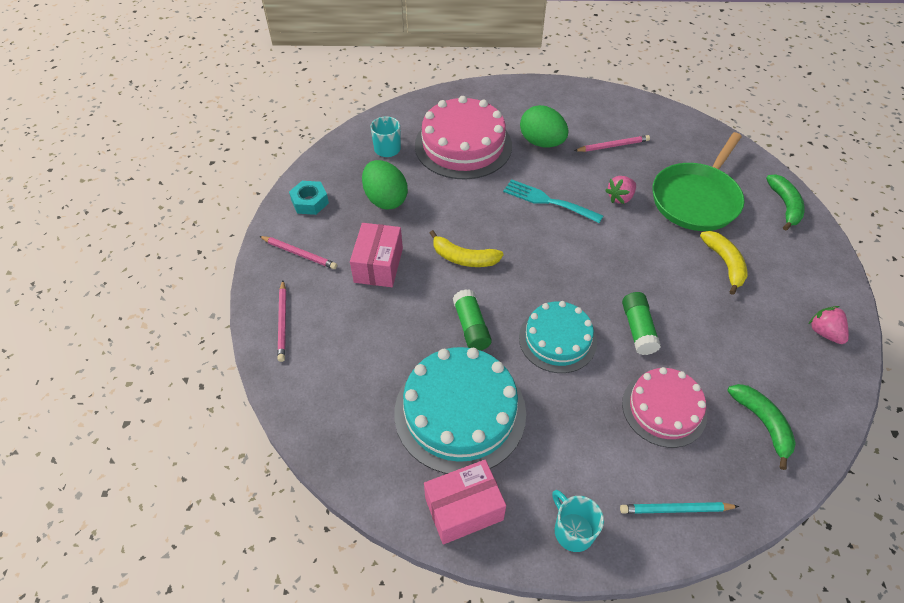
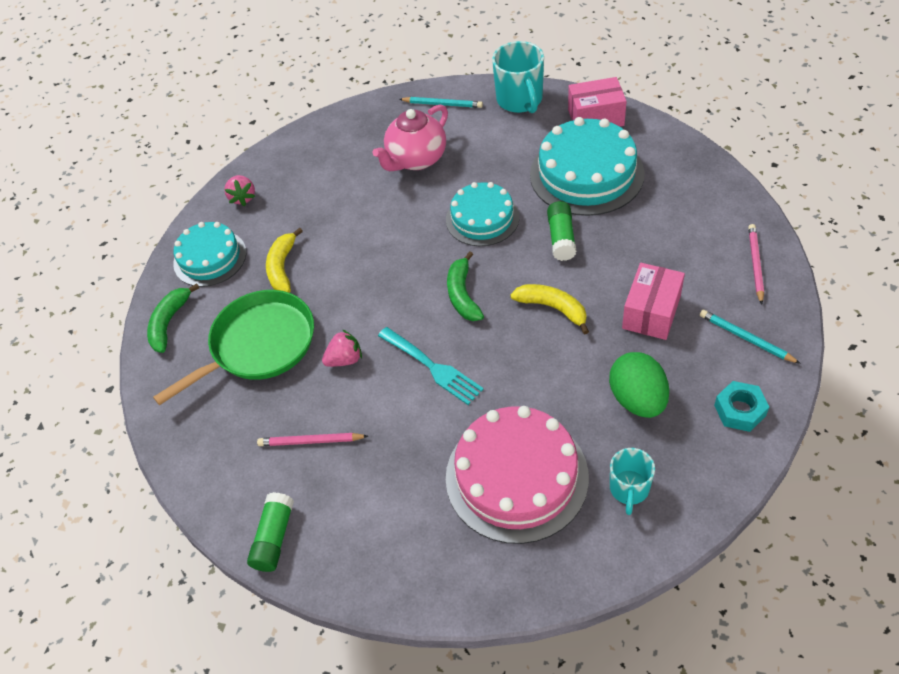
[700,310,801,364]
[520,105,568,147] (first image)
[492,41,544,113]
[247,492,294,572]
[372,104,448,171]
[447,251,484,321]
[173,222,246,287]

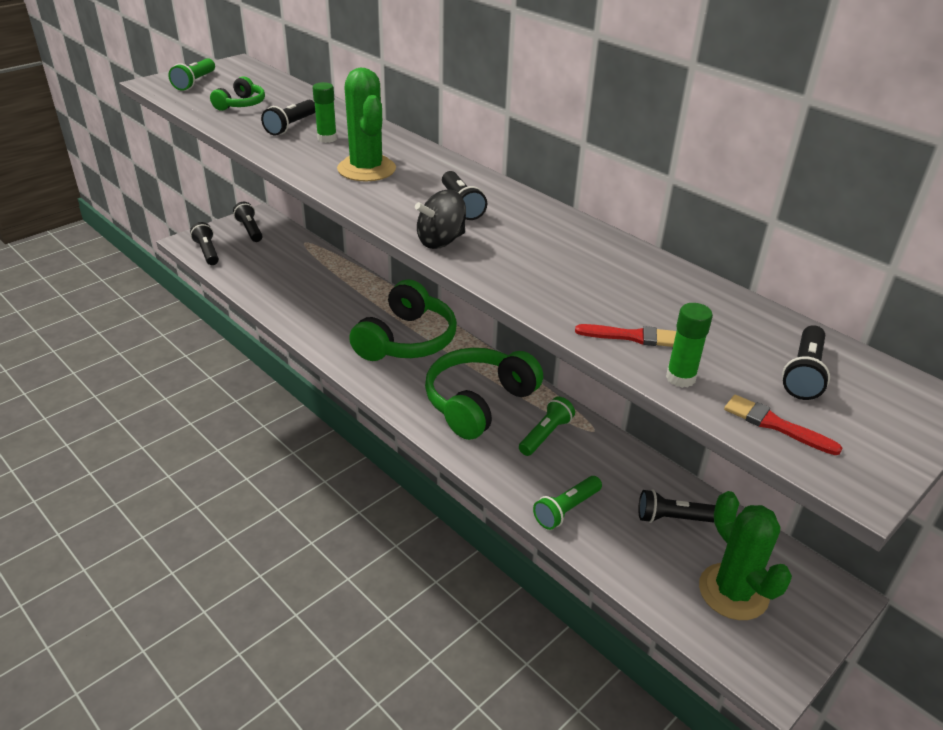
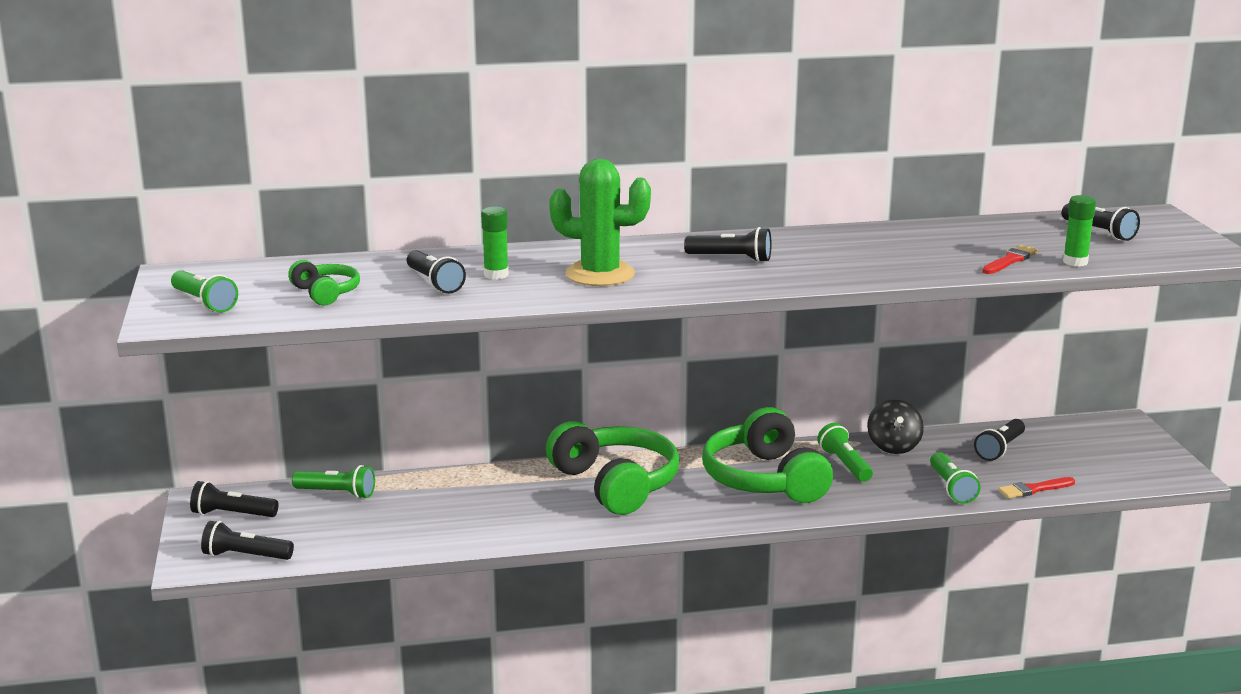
[867,399,924,454]
[699,491,792,620] (first image)
[998,477,1075,499]
[292,465,375,499]

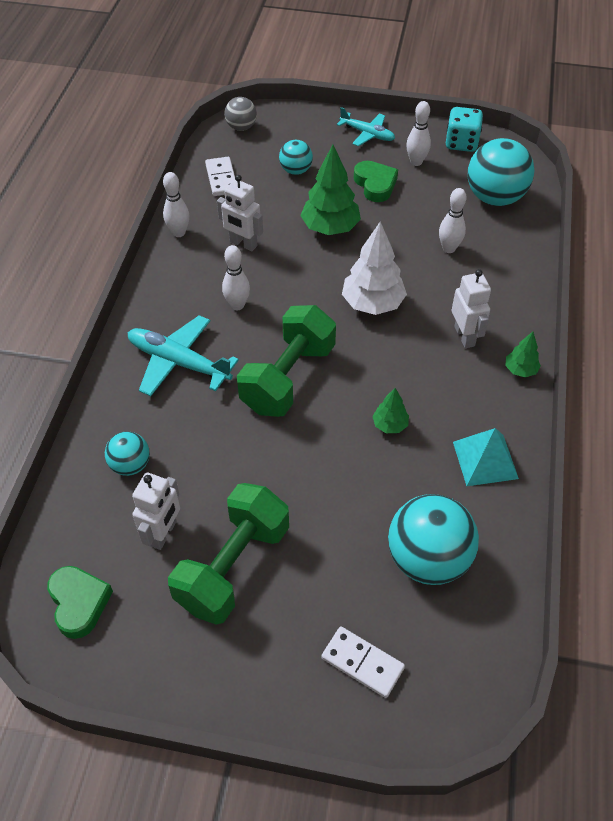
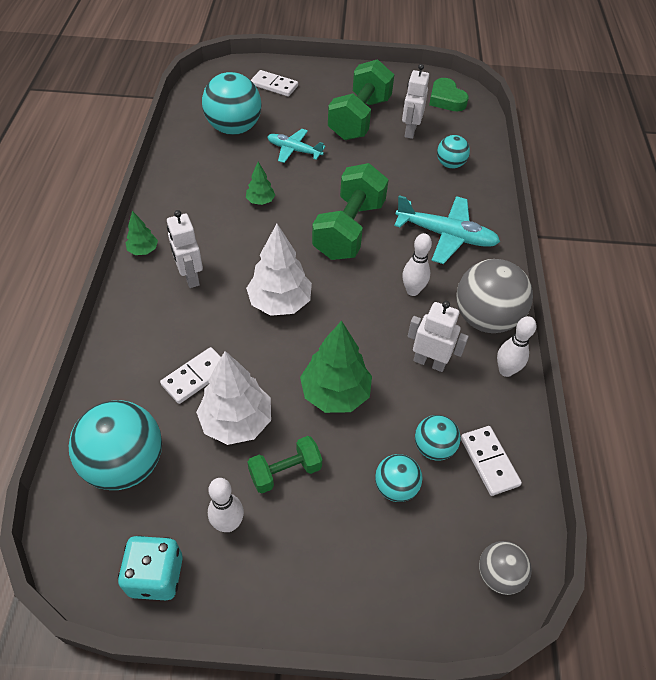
[267,129,326,163]
[247,436,322,493]
[160,347,221,404]
[453,428,519,486] (first image)
[196,351,271,445]
[415,415,461,461]
[456,259,533,333]

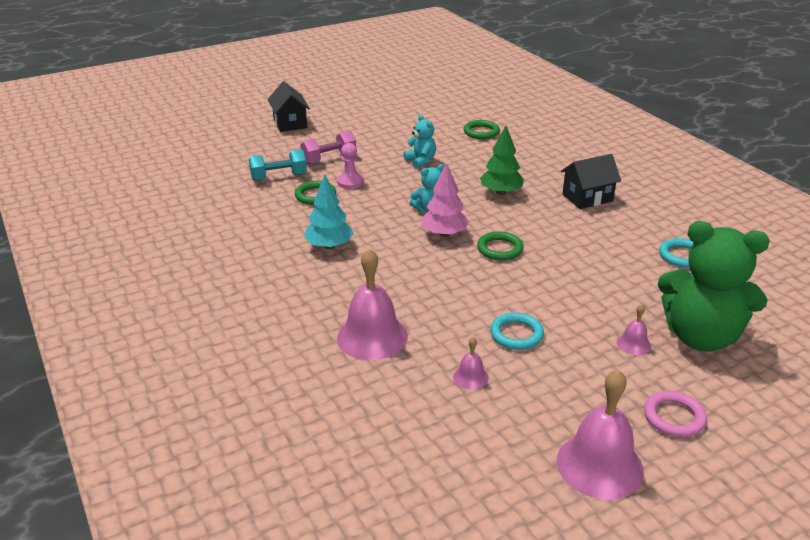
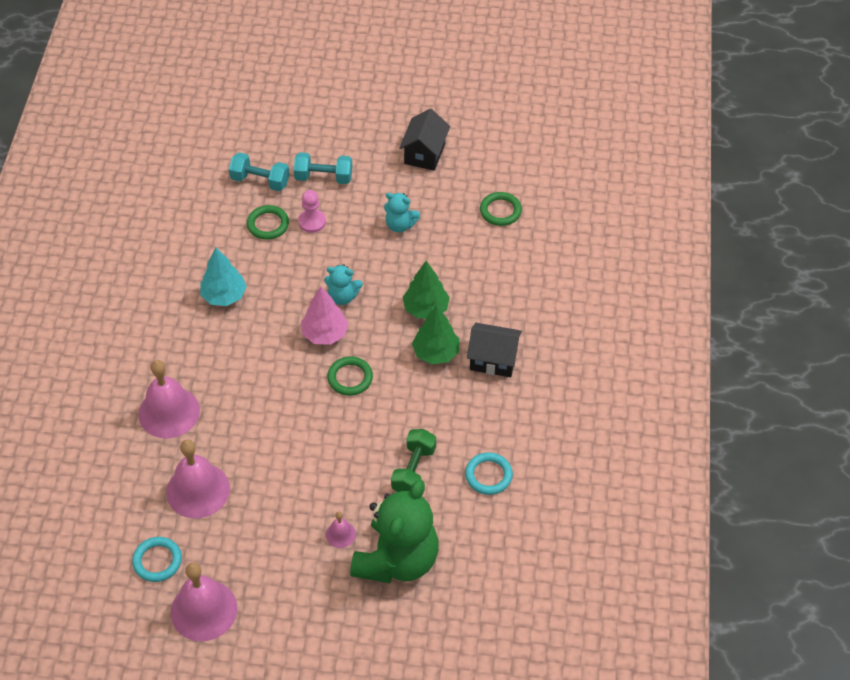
[399,109,450,171]
[294,152,352,184]
[384,193,420,233]
[166,440,230,519]
[132,537,182,582]
[644,391,707,437] (first image)
[350,480,439,583]
[391,429,436,492]
[412,306,460,364]

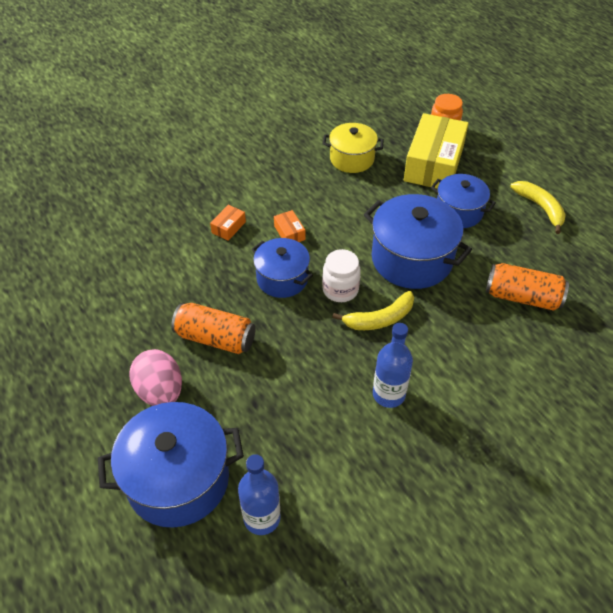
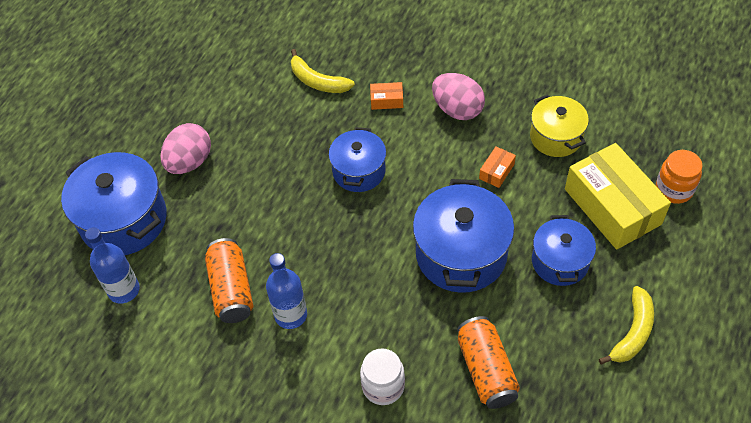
[205,238,253,323]
[479,147,516,188]
[360,348,405,405]
[291,49,355,93]
[565,143,671,250]
[432,73,485,120]

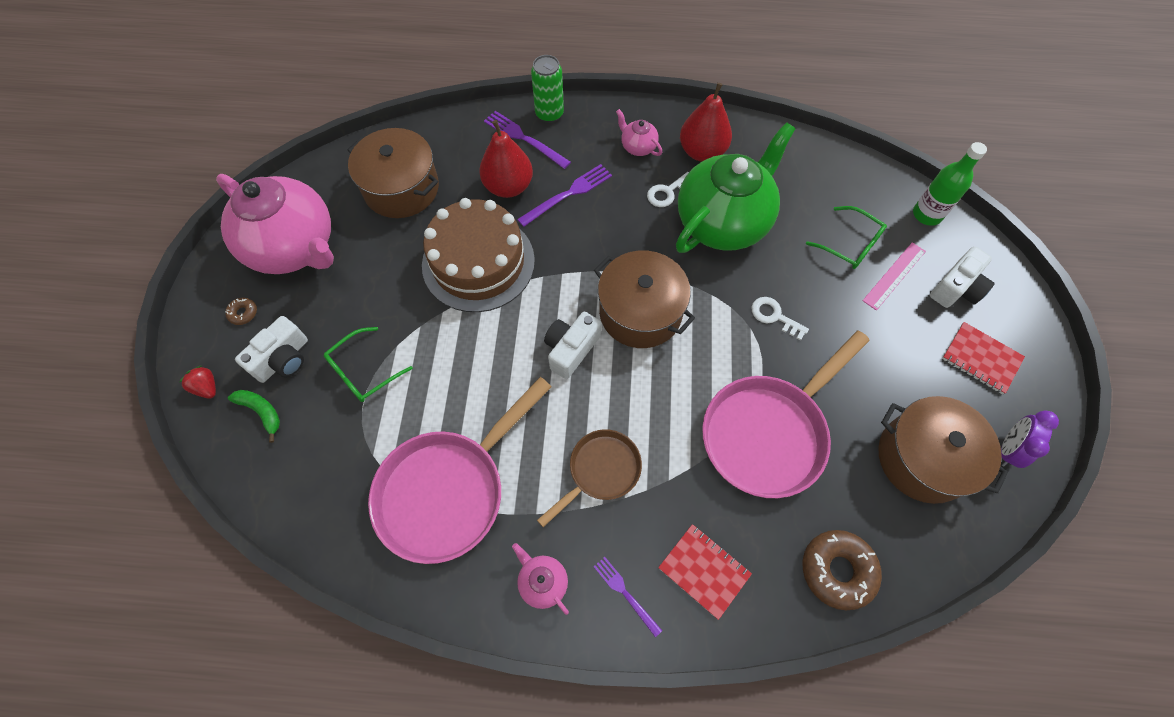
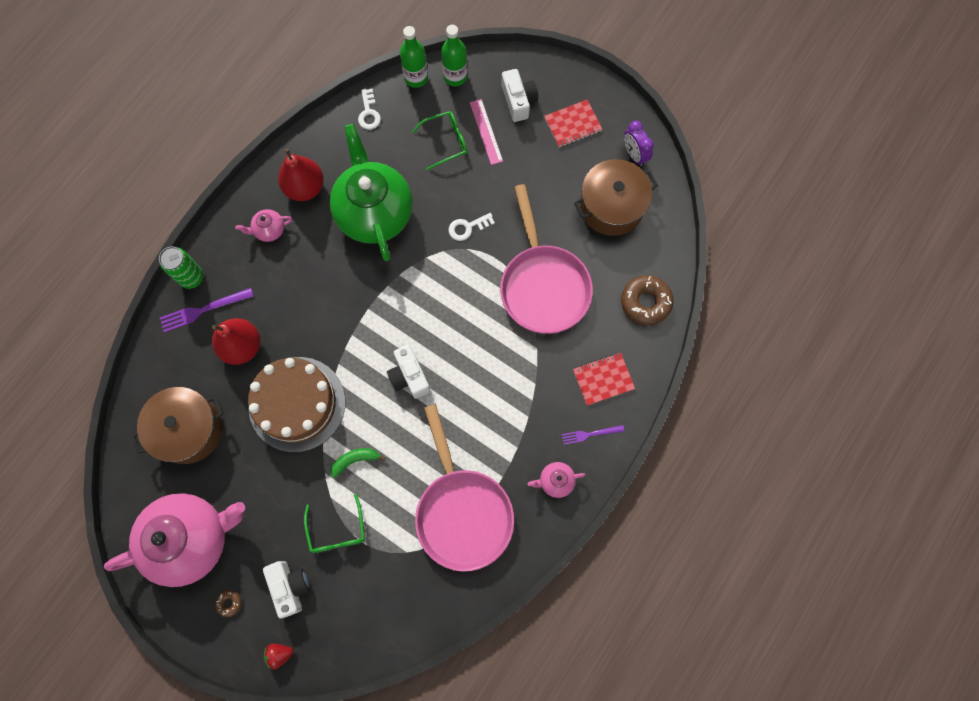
[331,448,386,478]
[517,164,612,227] (first image)
[537,429,642,527] (first image)
[594,250,695,348] (first image)
[358,89,381,130]
[400,26,428,88]

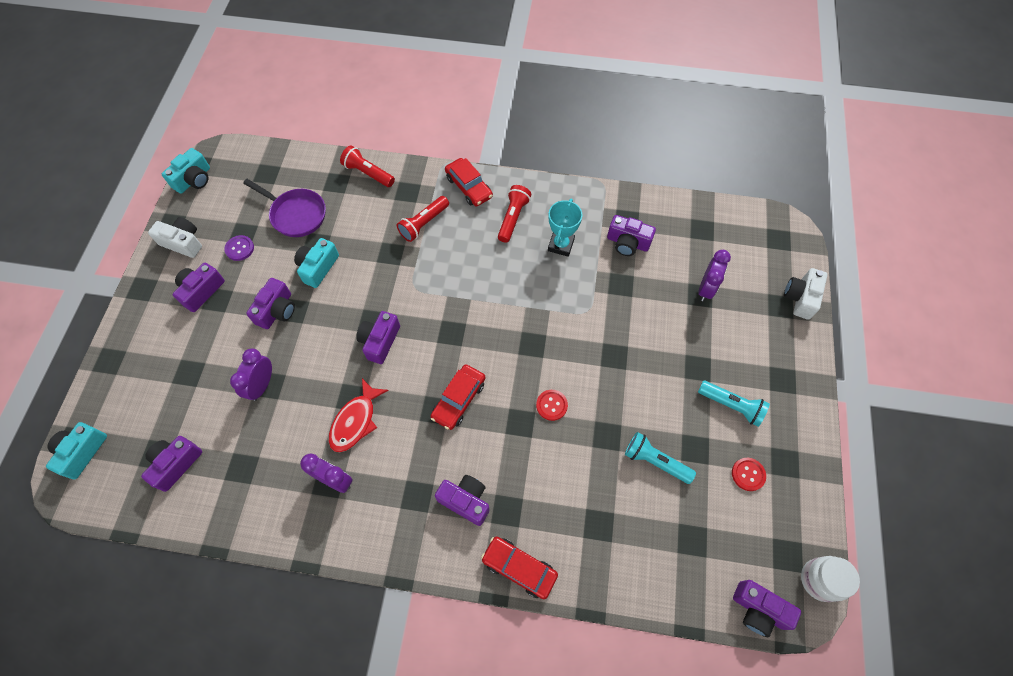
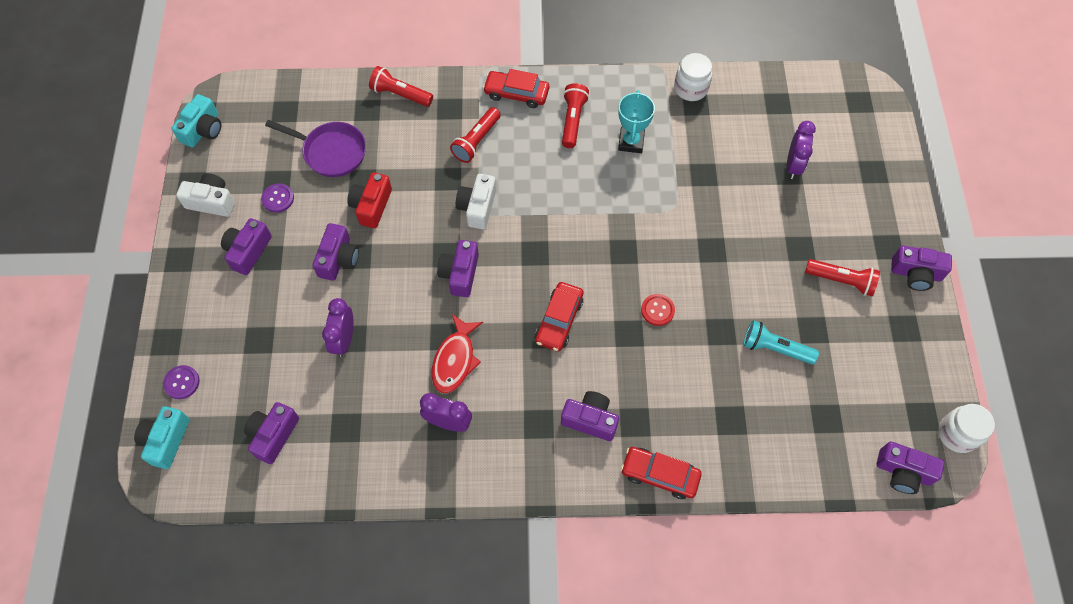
[347,173,392,228]
[483,69,549,108]
[891,246,952,291]
[805,259,880,296]
[732,458,766,491] (first image)
[456,174,496,230]
[163,365,200,399]
[674,53,712,101]

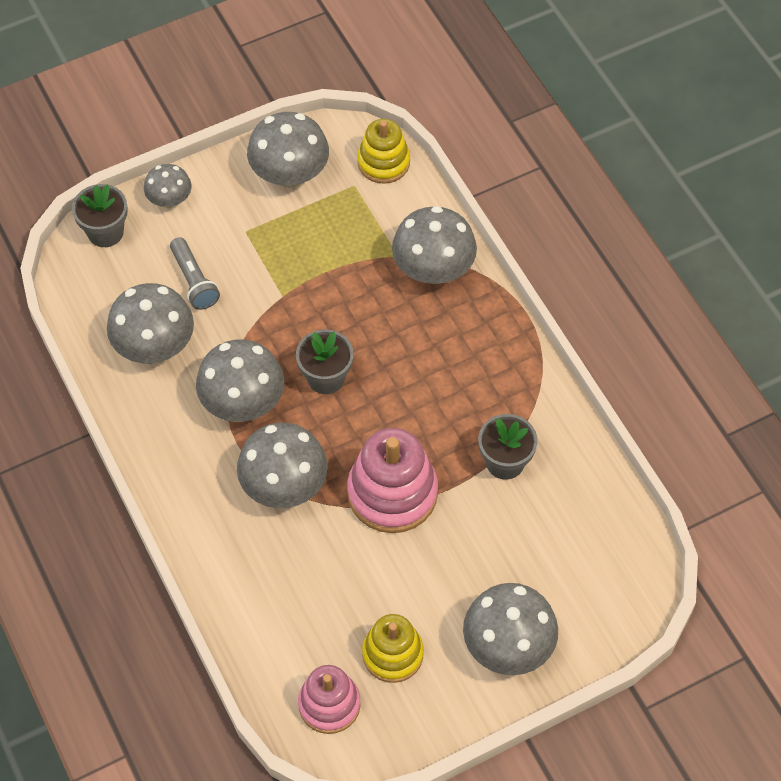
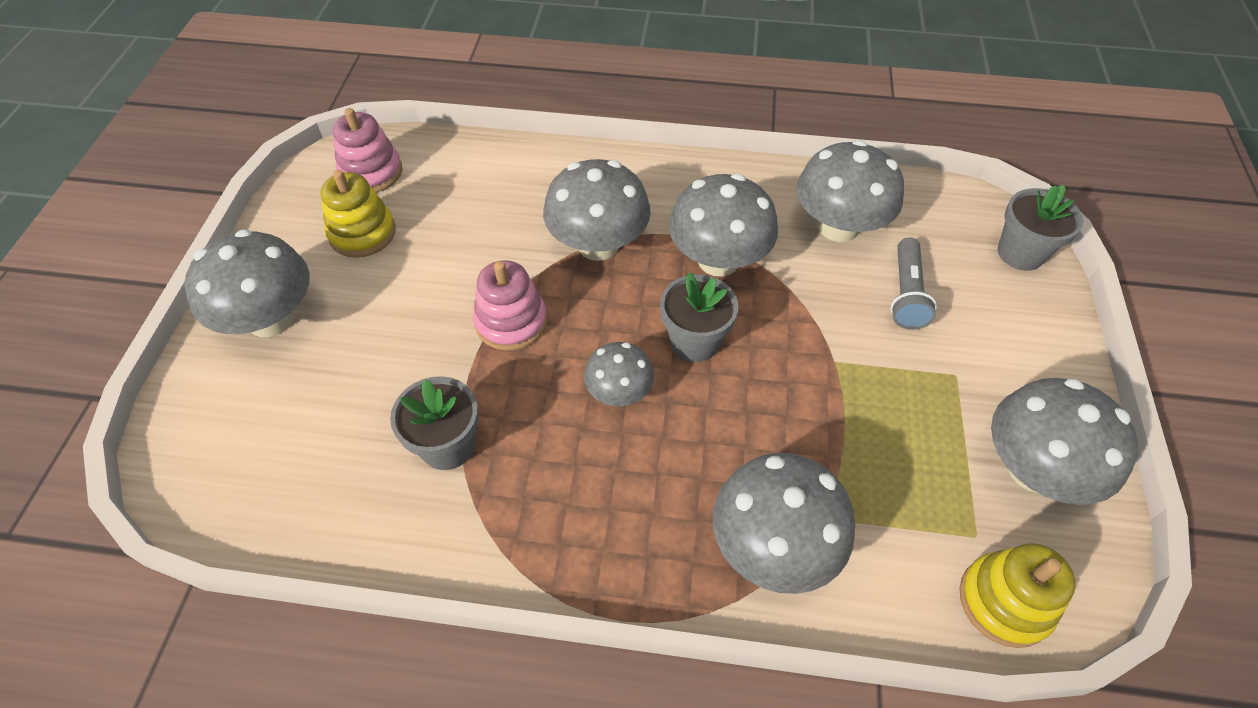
[584,342,654,406]
[890,237,937,330]
[473,260,547,351]

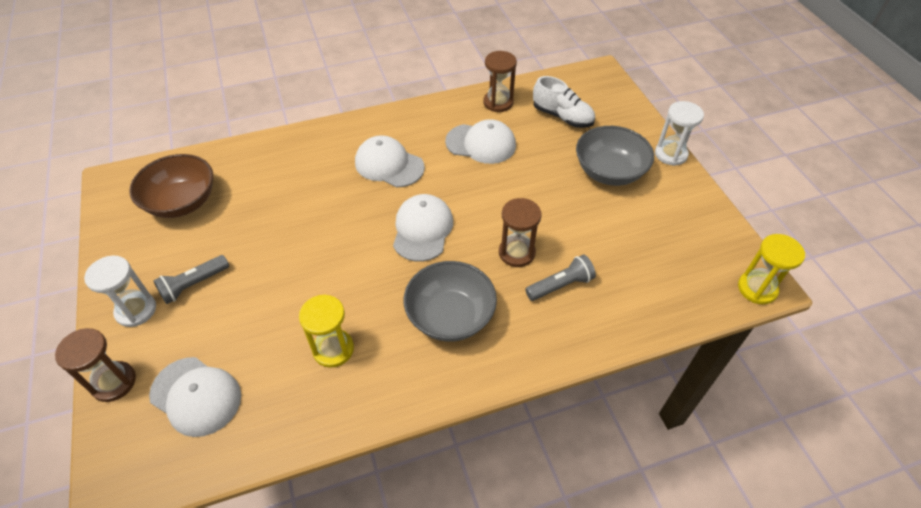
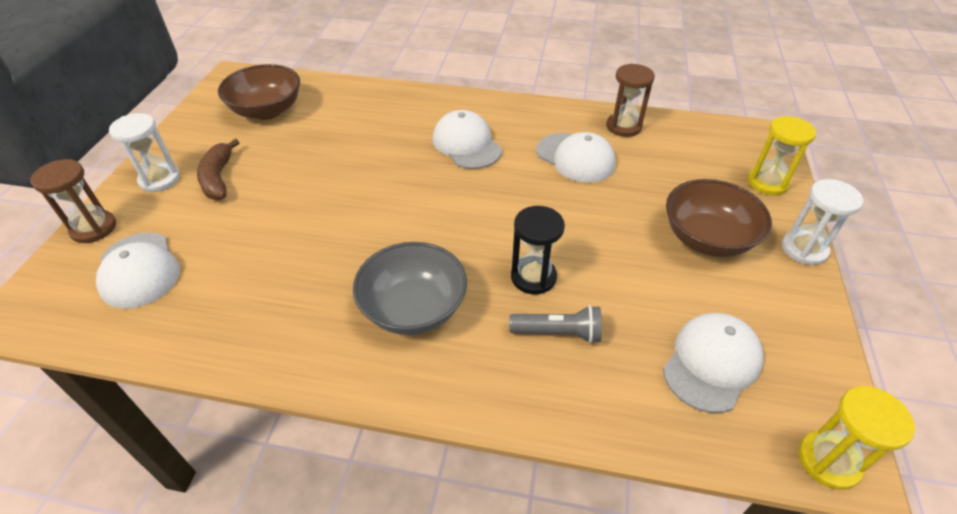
[197,139,240,200]
[748,116,816,195]
[663,313,764,413]
[511,206,565,294]
[533,76,595,128] (first image)
[666,179,772,257]

